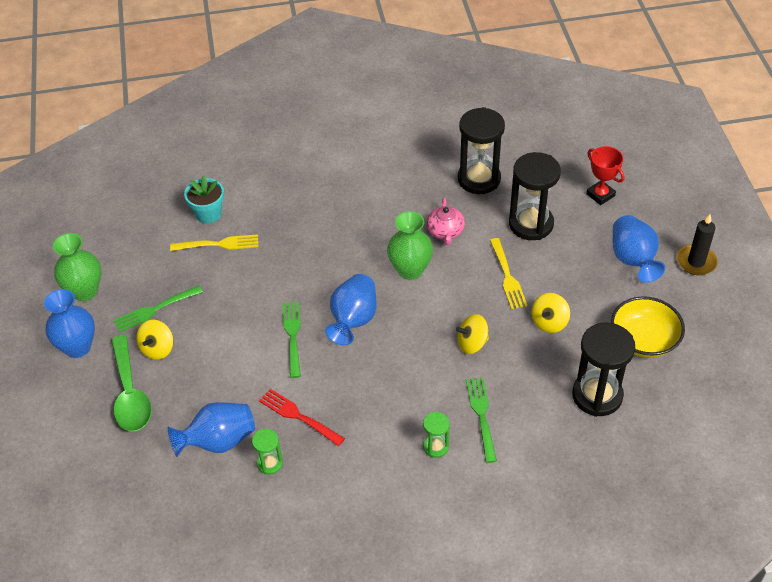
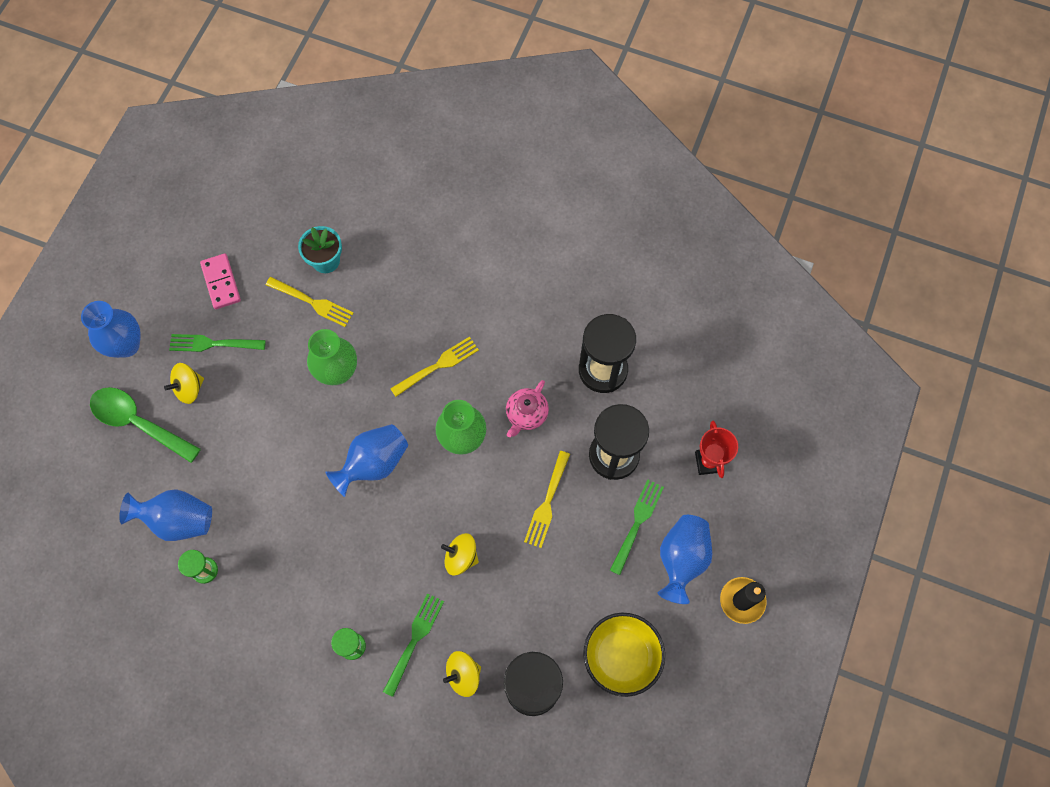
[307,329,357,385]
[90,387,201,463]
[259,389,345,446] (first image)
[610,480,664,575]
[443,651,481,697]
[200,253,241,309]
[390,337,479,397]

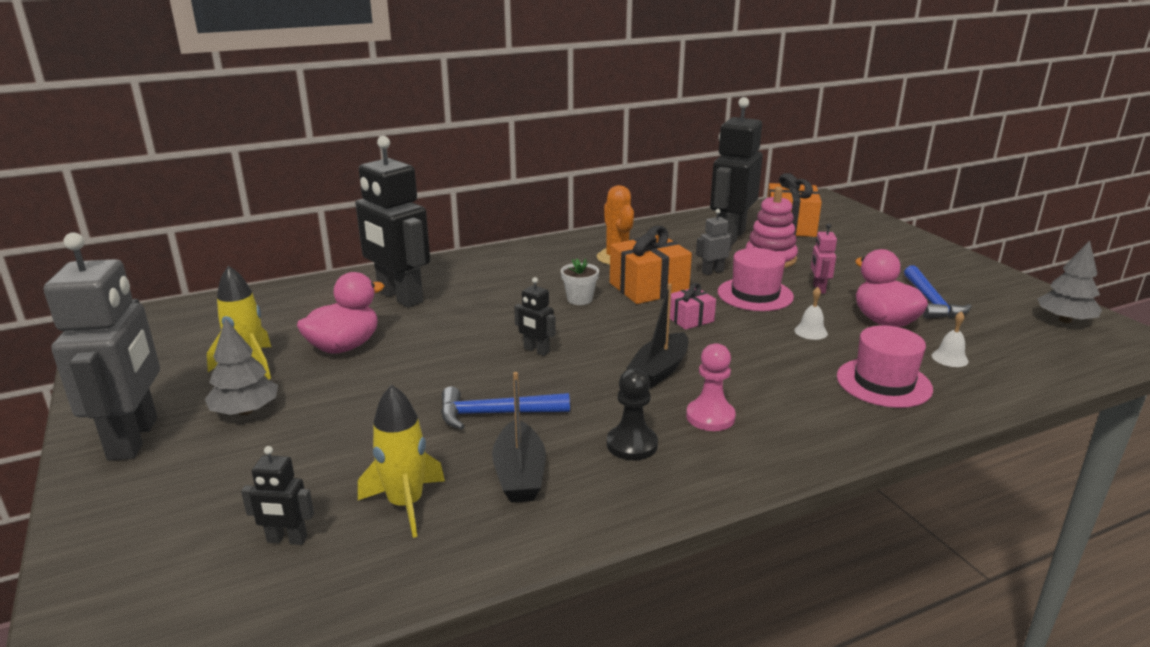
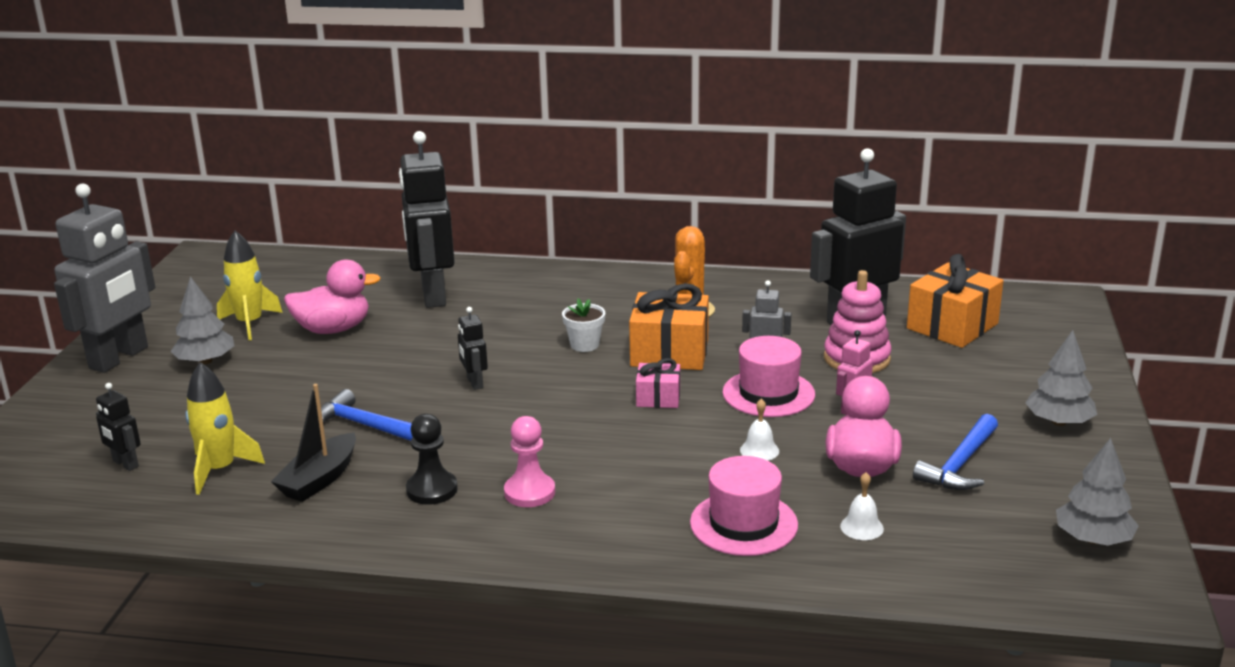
[626,284,688,388] (first image)
[1025,330,1097,426]

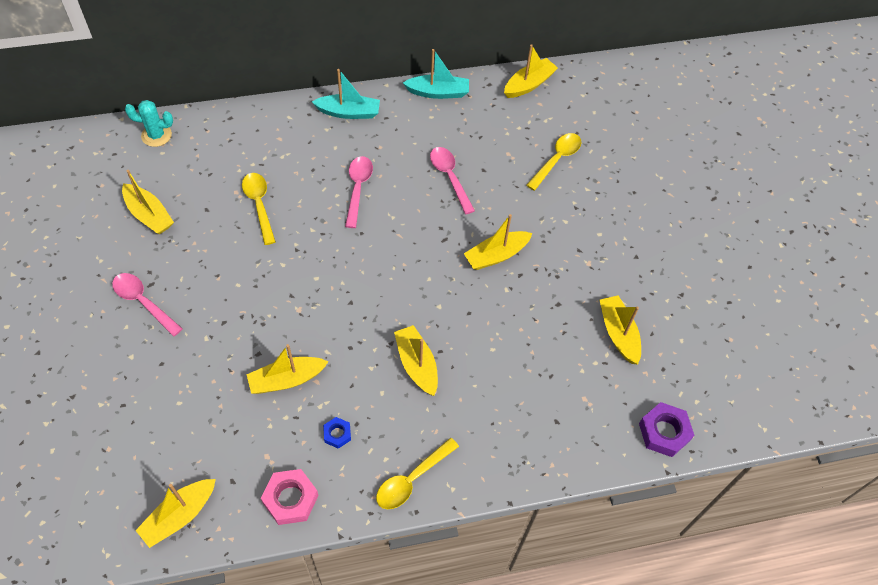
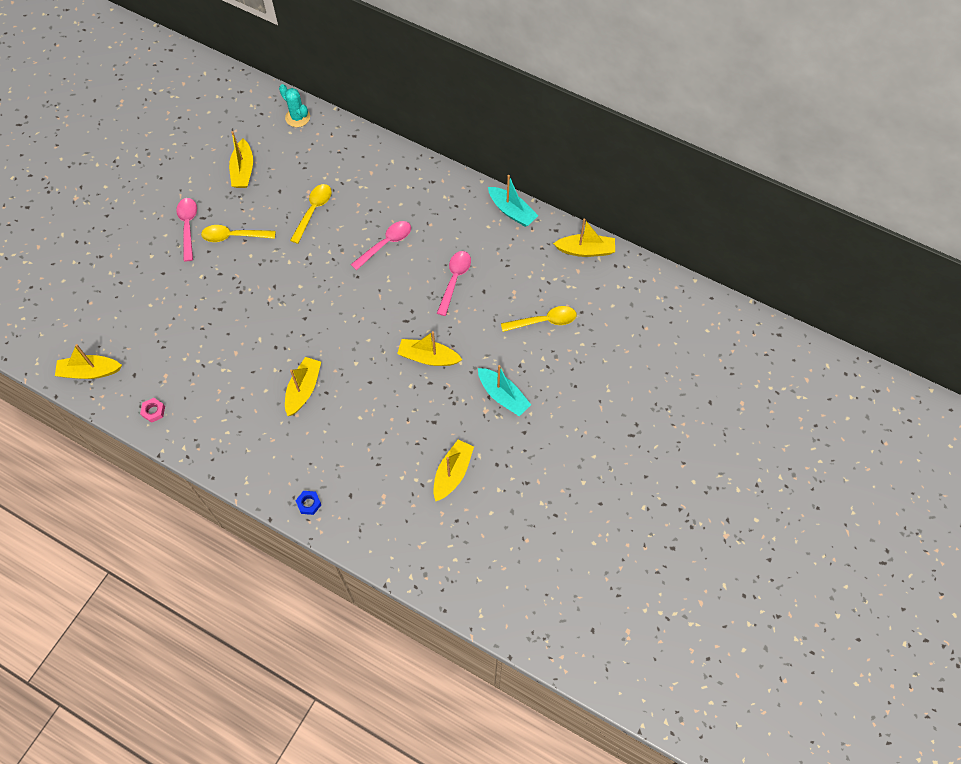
[246,344,329,394] (first image)
[140,398,165,423]
[478,365,531,416]
[295,491,321,515]
[201,225,276,242]
[639,402,695,457] (first image)

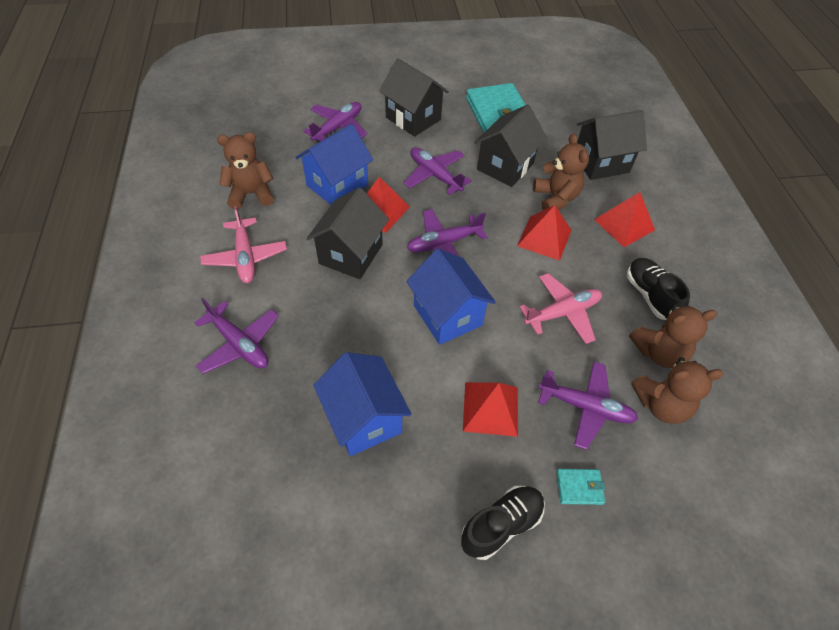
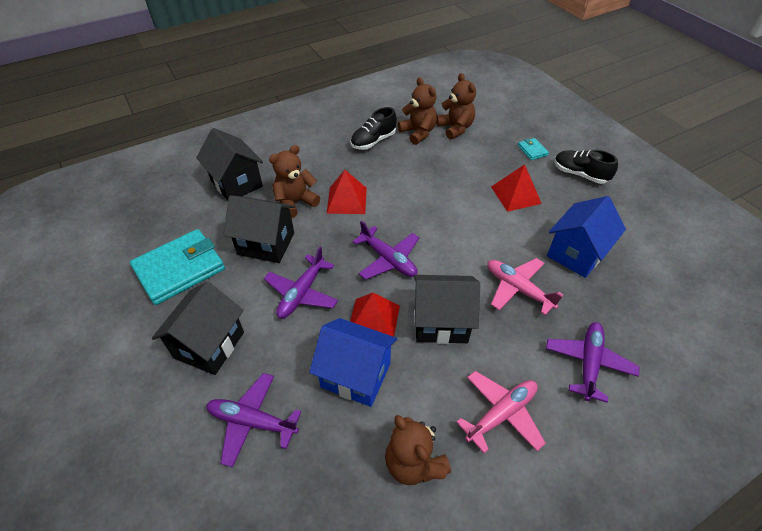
[407,249,496,345] (first image)
[487,258,563,315]
[538,362,638,450] (first image)
[594,192,655,247] (first image)

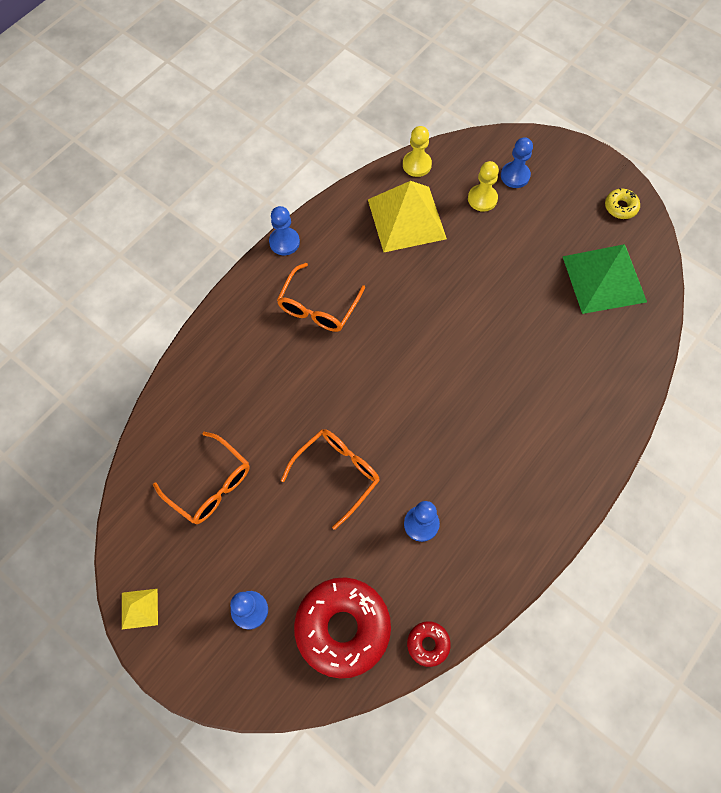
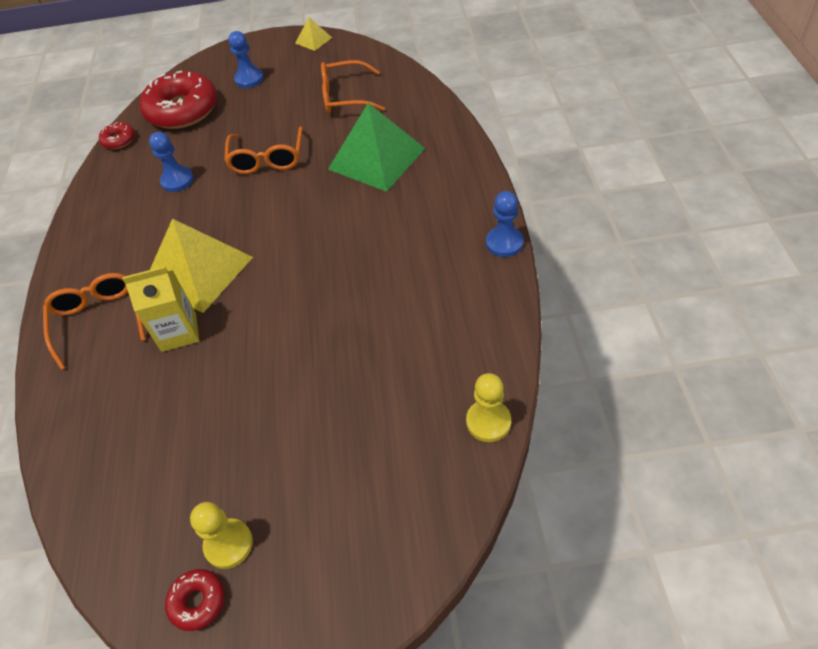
[43,273,146,370]
[150,219,253,313]
[190,502,253,569]
[501,137,533,188] (first image)
[328,103,425,192]
[165,569,224,631]
[122,266,199,352]

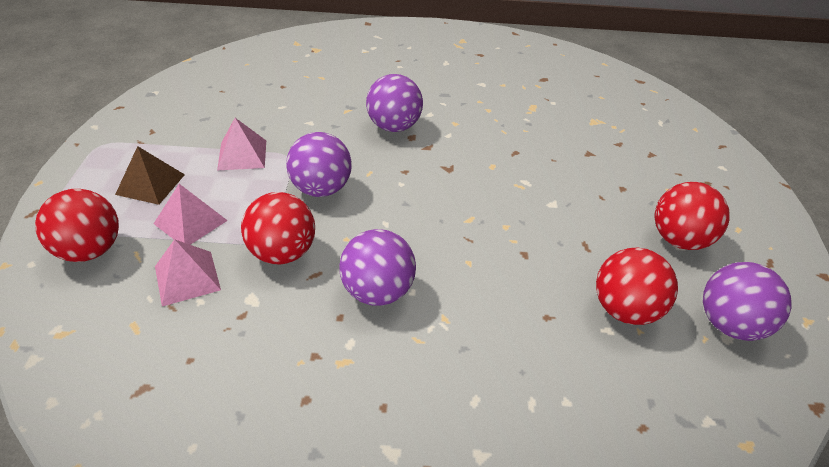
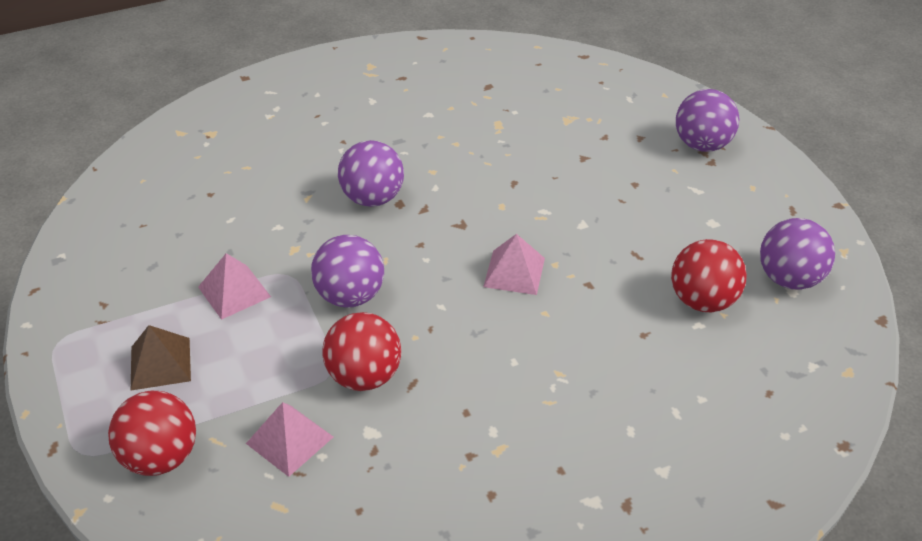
[483,234,545,295]
[676,89,739,152]
[654,182,730,250] (first image)

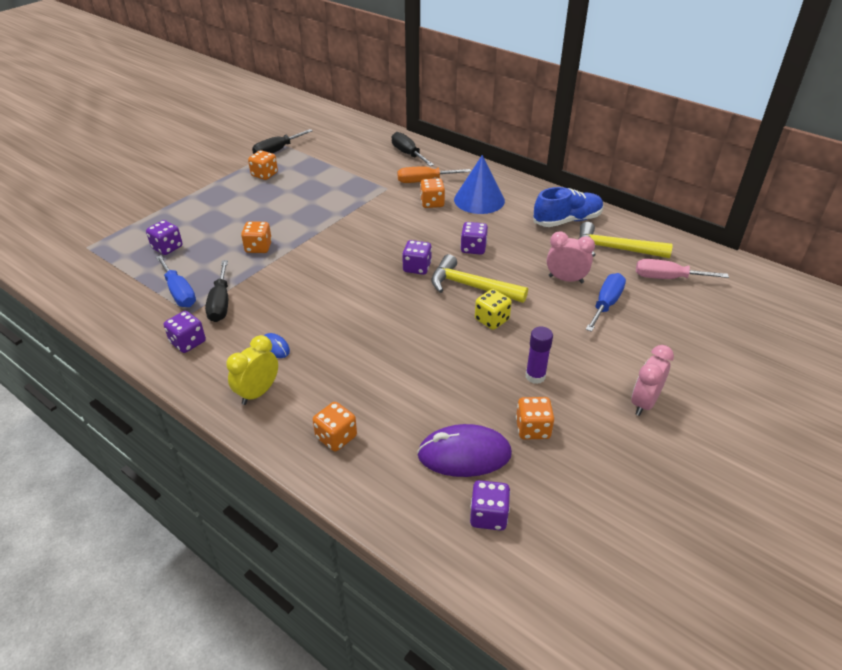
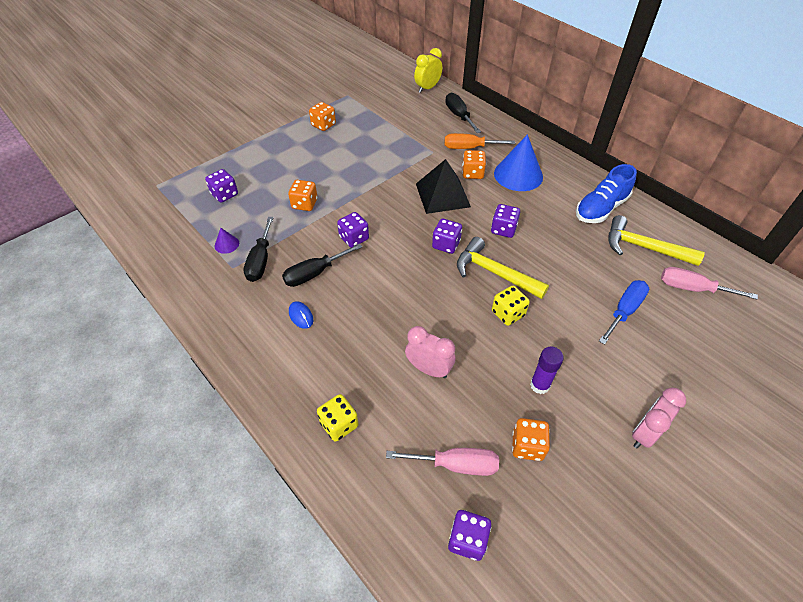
[215,228,239,254]
[337,212,369,248]
[414,48,443,93]
[282,243,362,287]
[317,394,358,442]
[386,448,499,476]
[576,164,637,223]
[405,326,455,378]
[416,159,471,214]

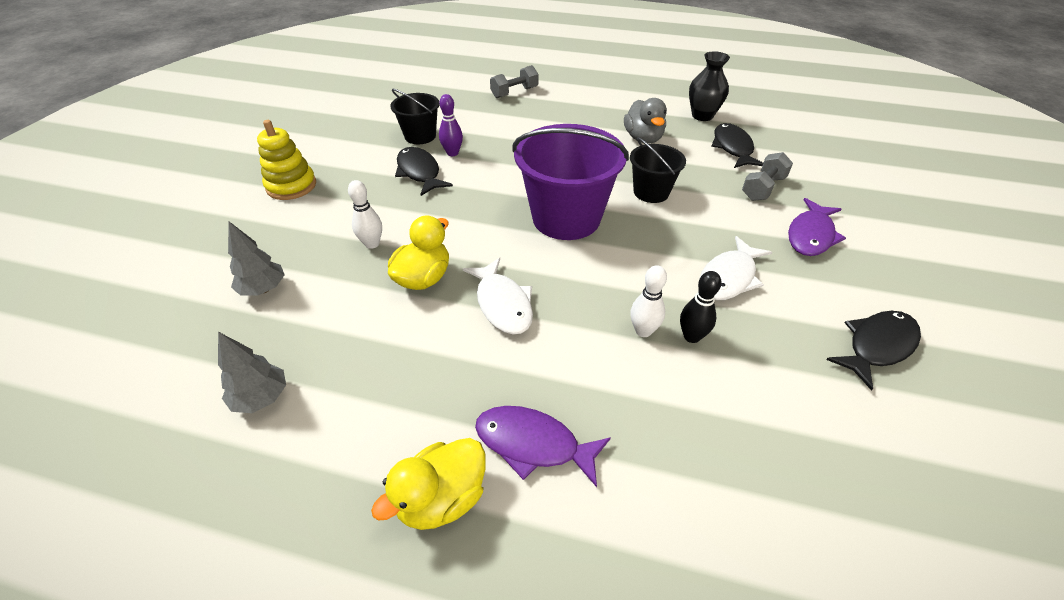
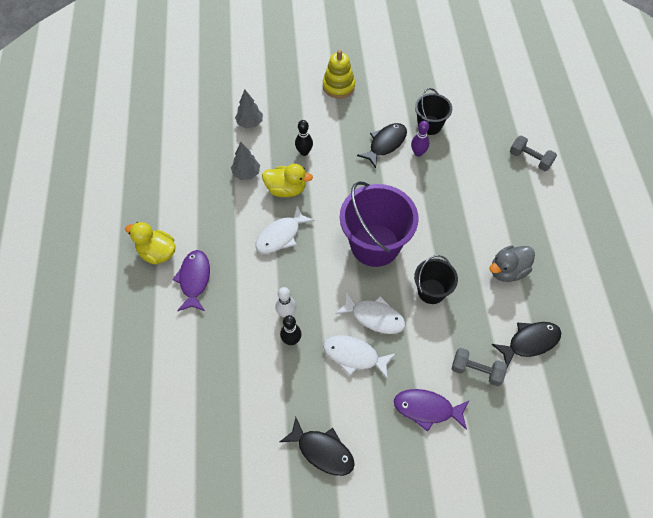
[231,142,260,180]
[295,120,313,156]
[689,51,730,121] (first image)
[335,292,406,334]

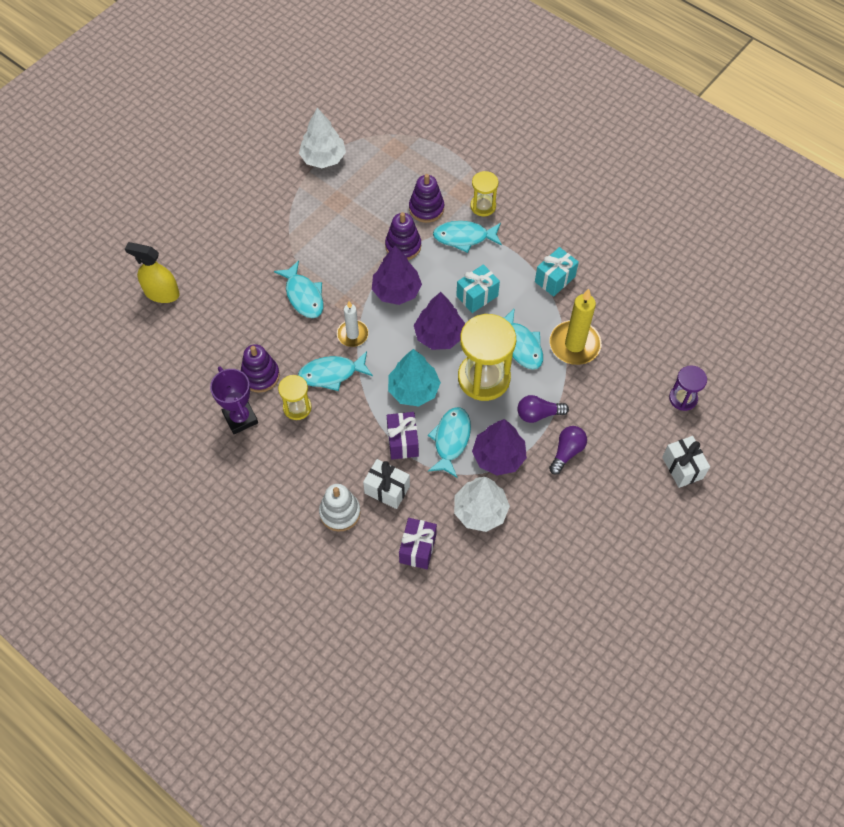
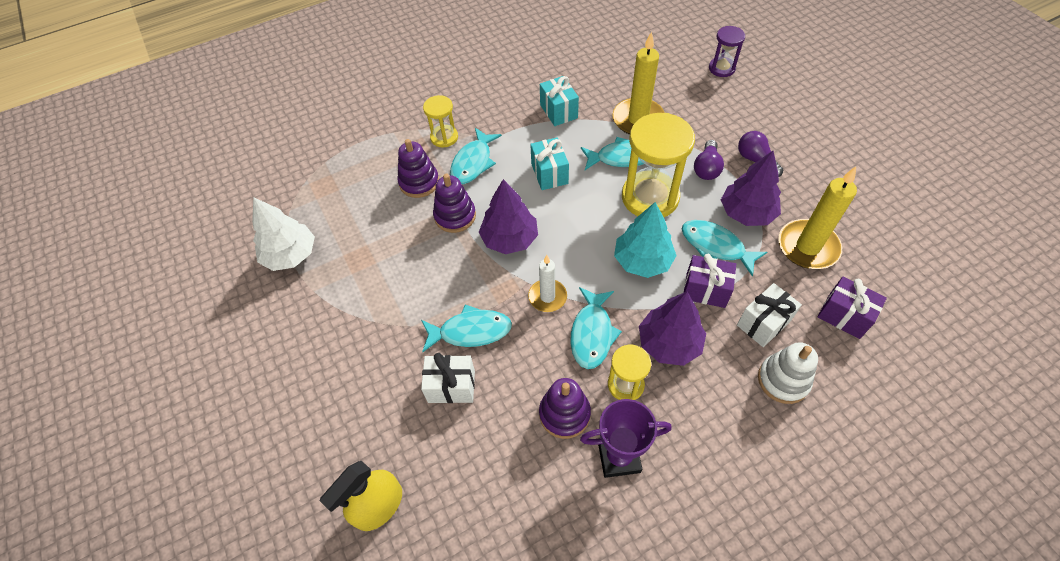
[639,292,706,366]
[778,166,857,269]
[421,353,475,403]

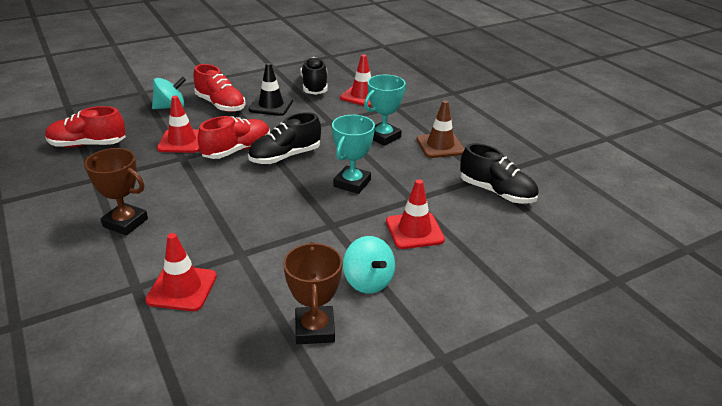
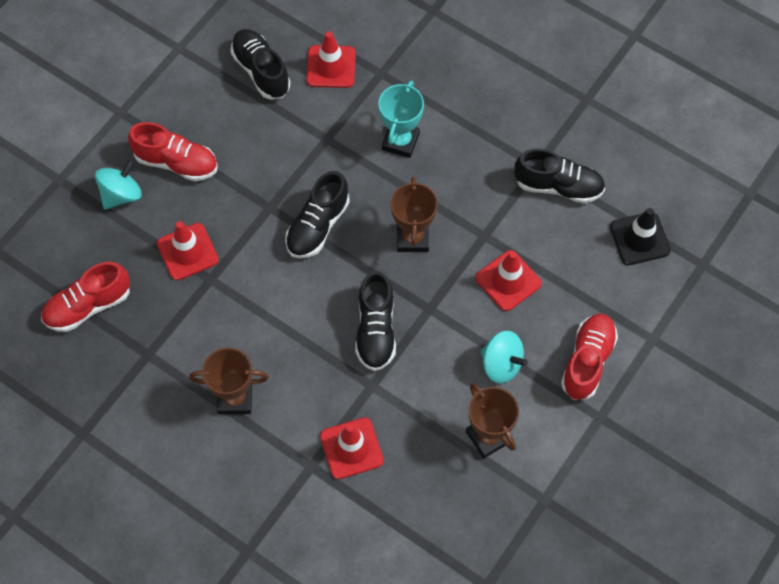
[561,314,618,400]
[610,208,671,265]
[390,177,438,252]
[416,100,465,158] (first image)
[355,271,396,371]

